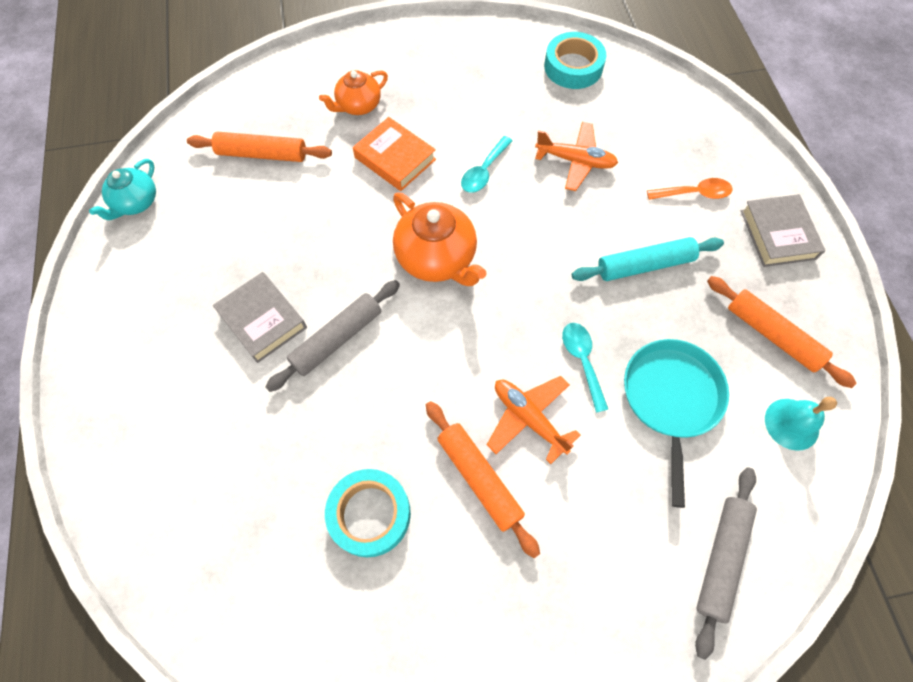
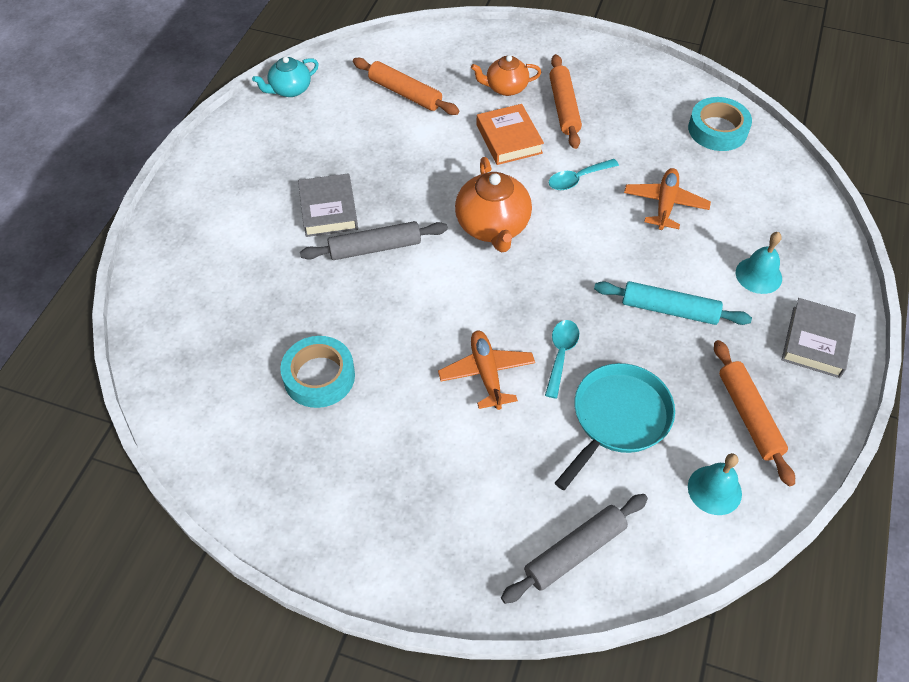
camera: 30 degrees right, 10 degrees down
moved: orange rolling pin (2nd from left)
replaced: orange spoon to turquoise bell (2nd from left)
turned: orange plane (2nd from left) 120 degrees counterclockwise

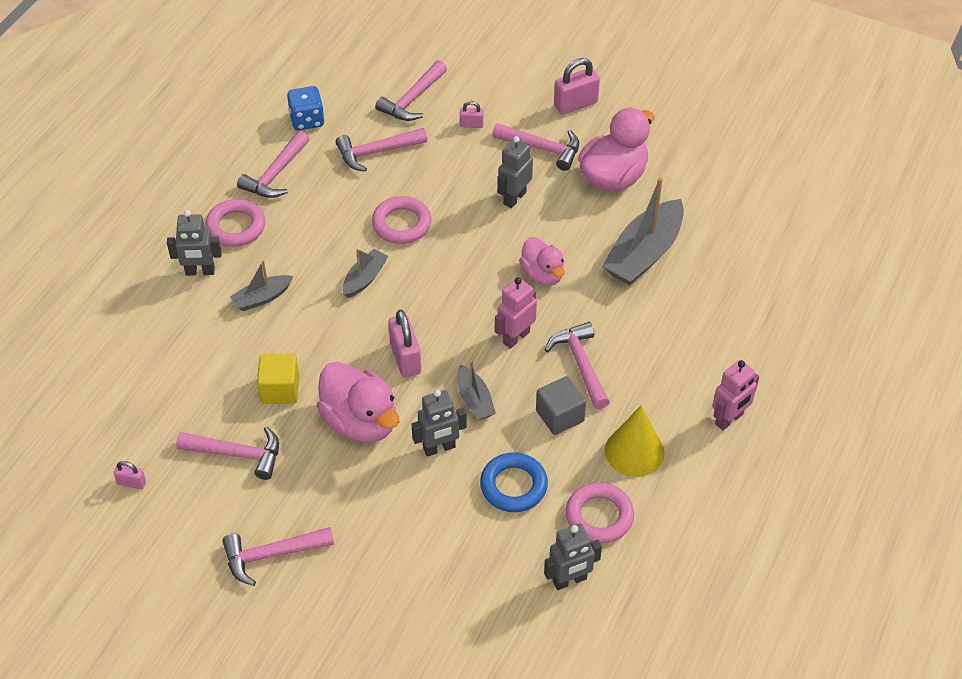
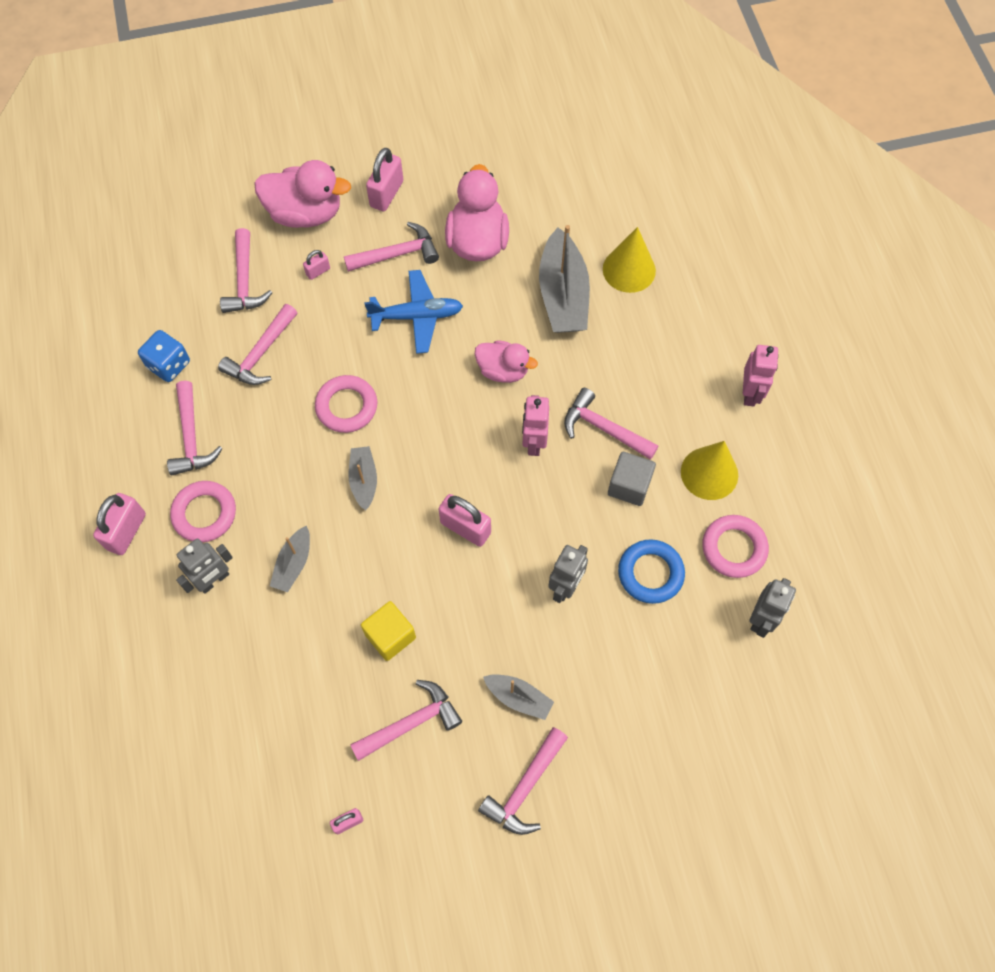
camera: 40 degrees left, 15 degrees up
added: pink padlock (1st from left); yellow cone (1st from left)
moved: pink duck (1st from left); grey boat (3rd from left)
replaced: grey robot (3rd from left) to blue plane

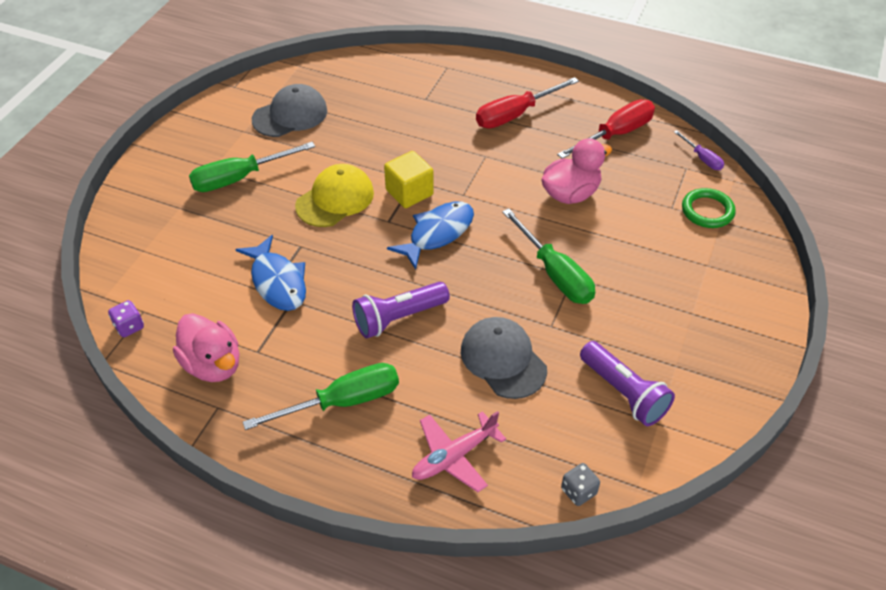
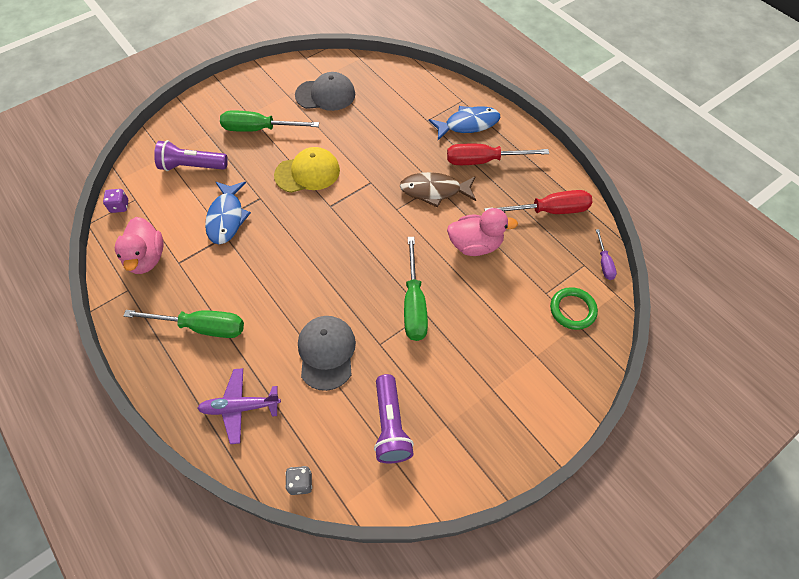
camera: 30 degrees right, 10 degrees up
removed: yellow cube
added: brown fish
moved: purple flashlight (1st from left); blue fish (2nd from left)
recoloured: pink plane to purple plane

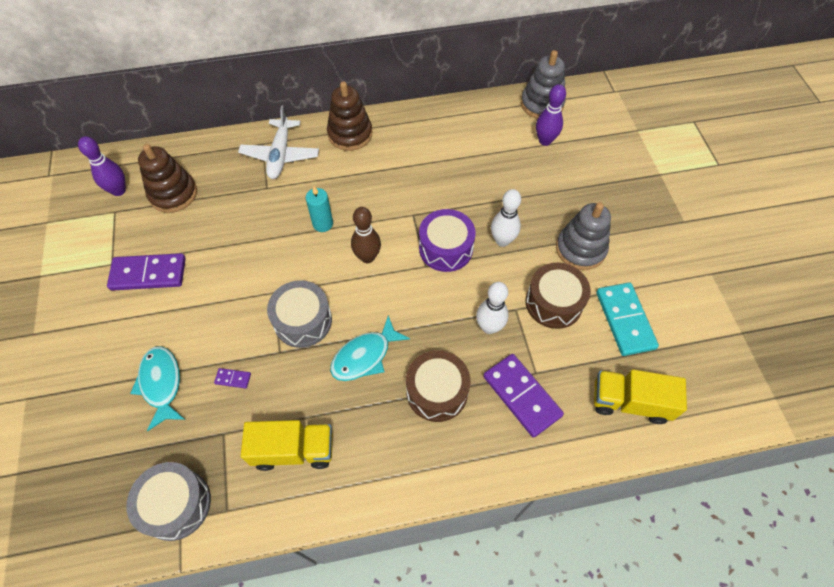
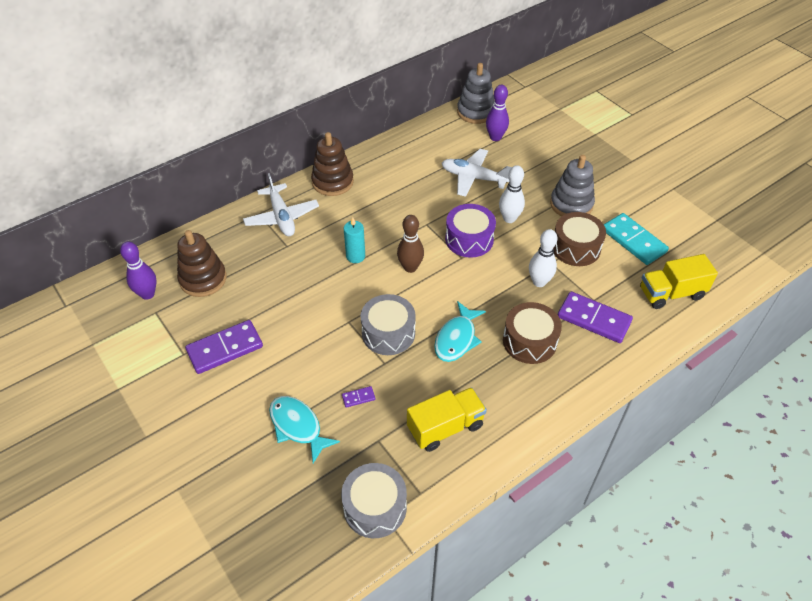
camera: 25 degrees left, 10 degrees down
added: white plane (2nd from left)

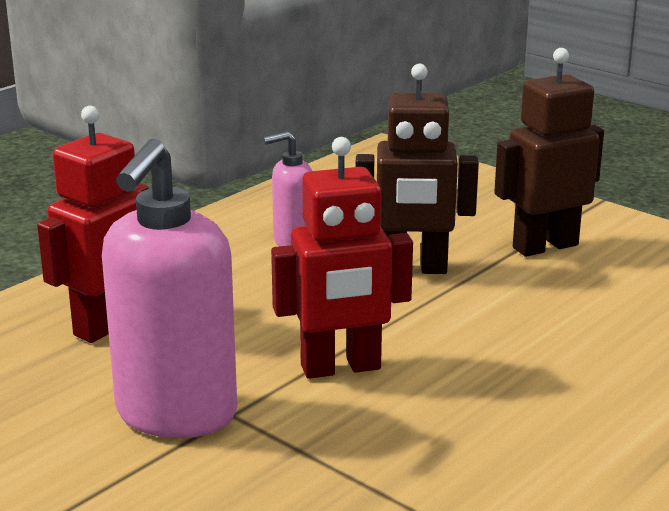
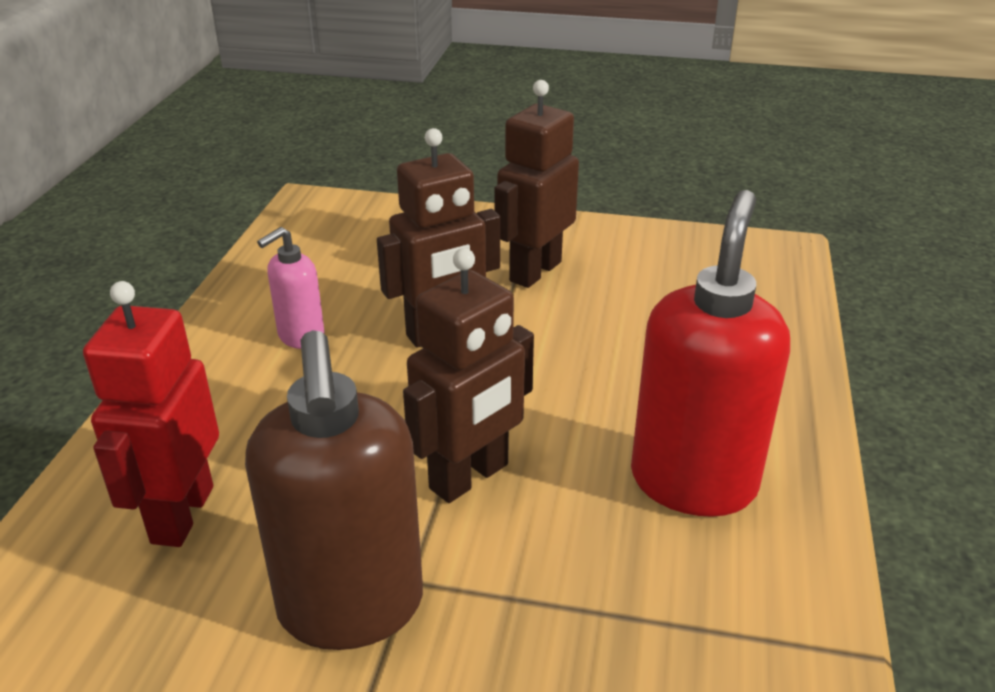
camera: 30 degrees left, 10 degrees up
added: red soap dispenser
recoloured: pink soap dispenser (1st from left) to brown soap dispenser; red robot (2nd from left) to brown robot (2nd from left)

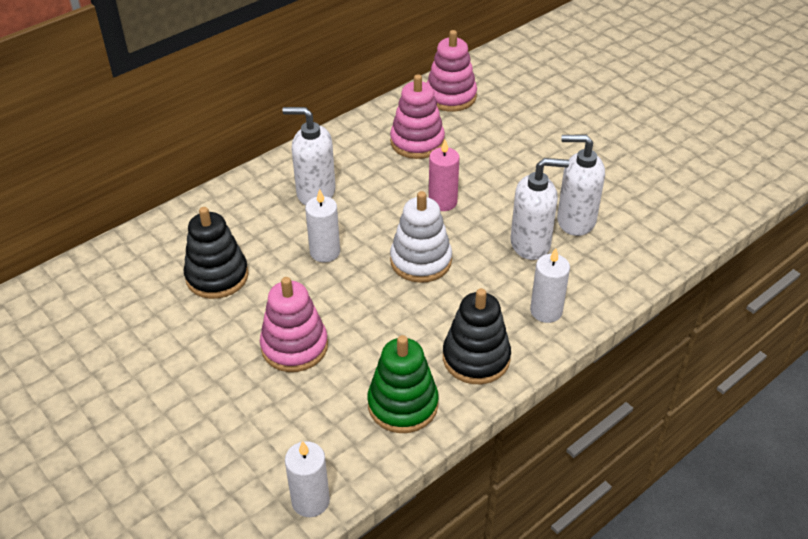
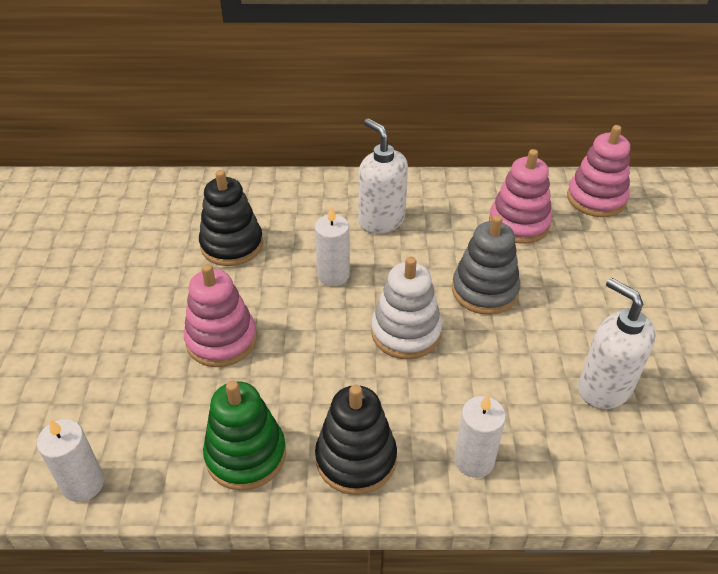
camera: 40 degrees right, 0 degrees up
removed: white soap dispenser (2nd from left)
replaced: pink candle to grey stacking toy

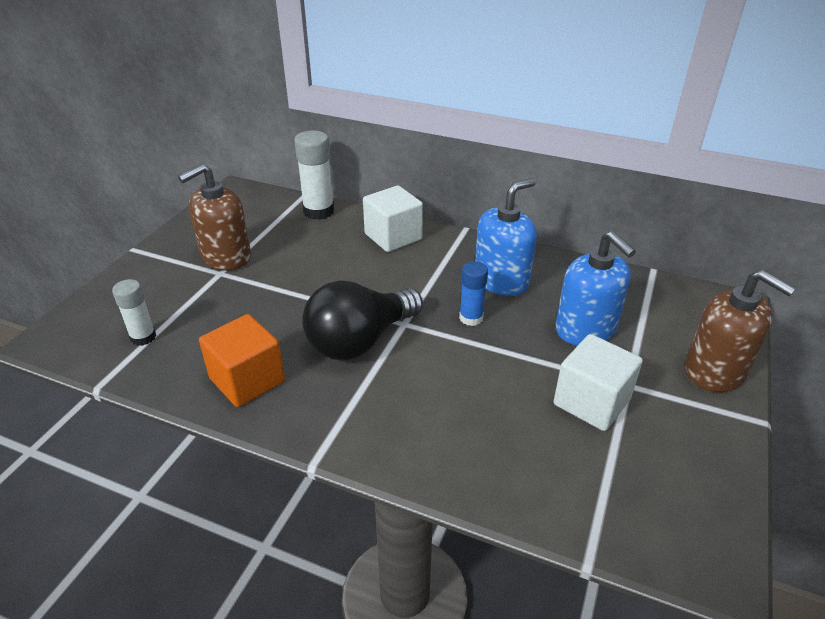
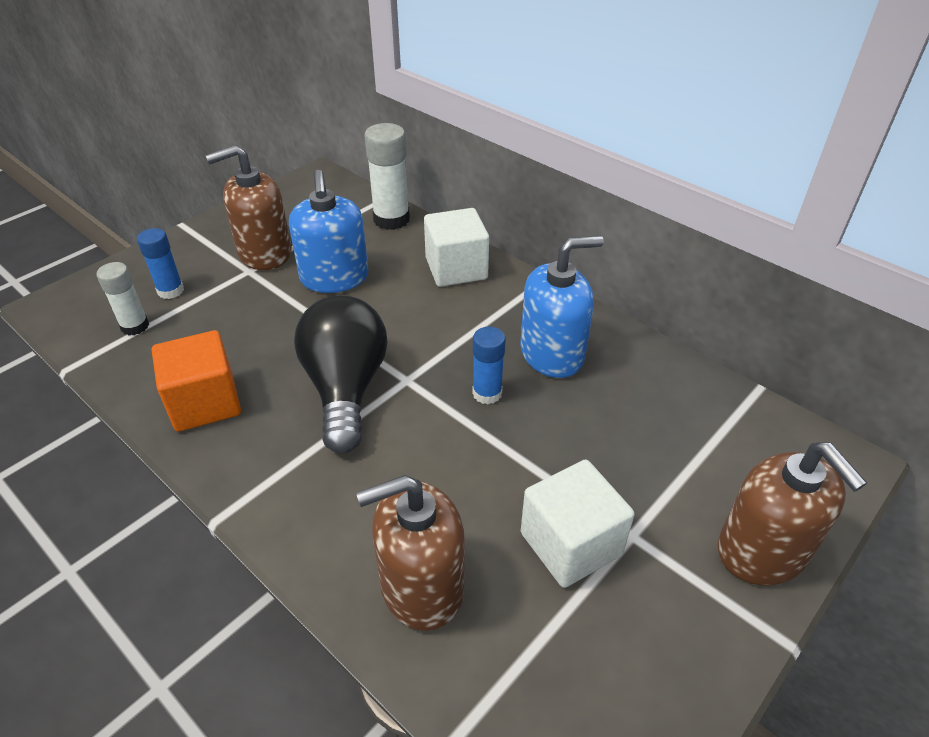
camera: 20 degrees right, 5 degrees up
added: blue glue stick (1st from left); brown soap dispenser (2nd from left)
moved: blue soap dispenser (2nd from left in the first image) to blue soap dispenser (1st from left)
turned: black light bulb 105 degrees clockwise

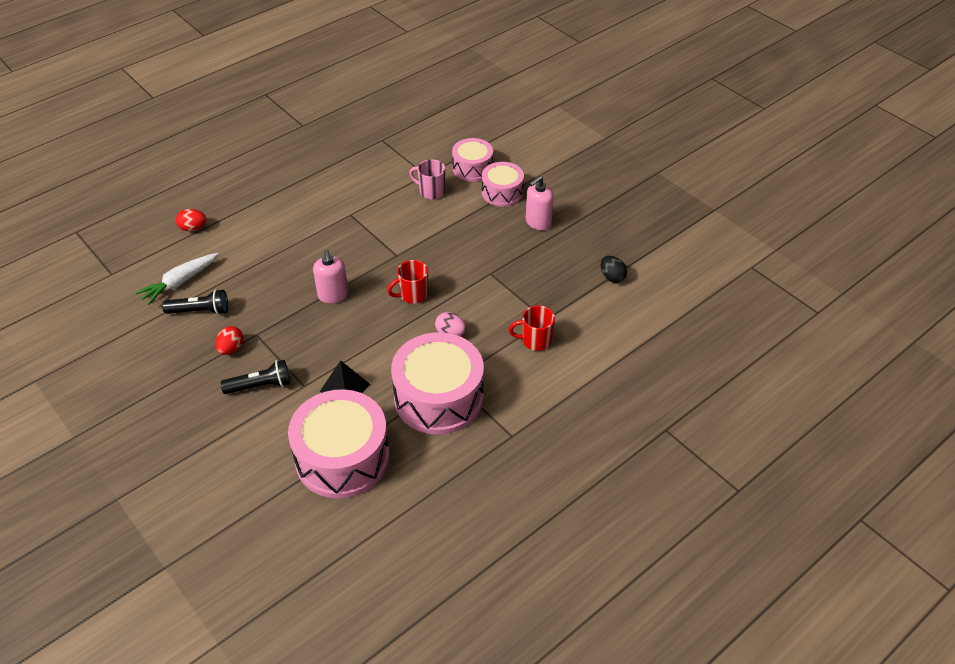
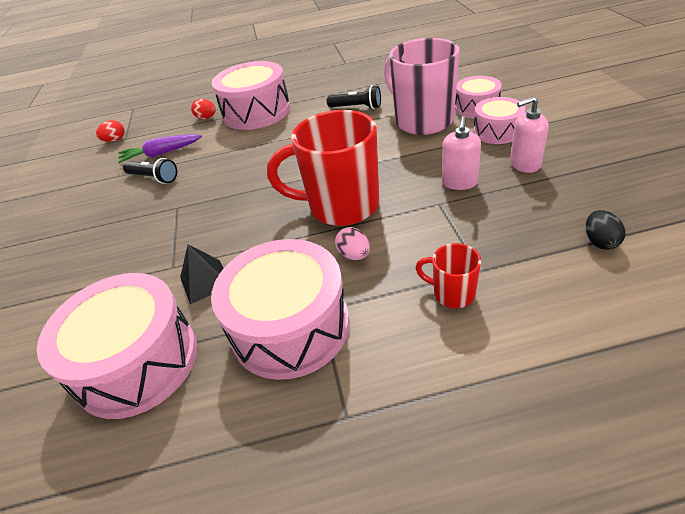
camera: 35 degrees right, 5 degrees down
added: pink drum (2nd from left)
moved: red egg (2nd from left in the first image) to red egg (1st from left); black flashlight (2nd from left); pink soap dispenser (1st from left)
recoloured: white carrot to purple carrot
resized: red mug (1st from left) x2.17; pink mug x2.17

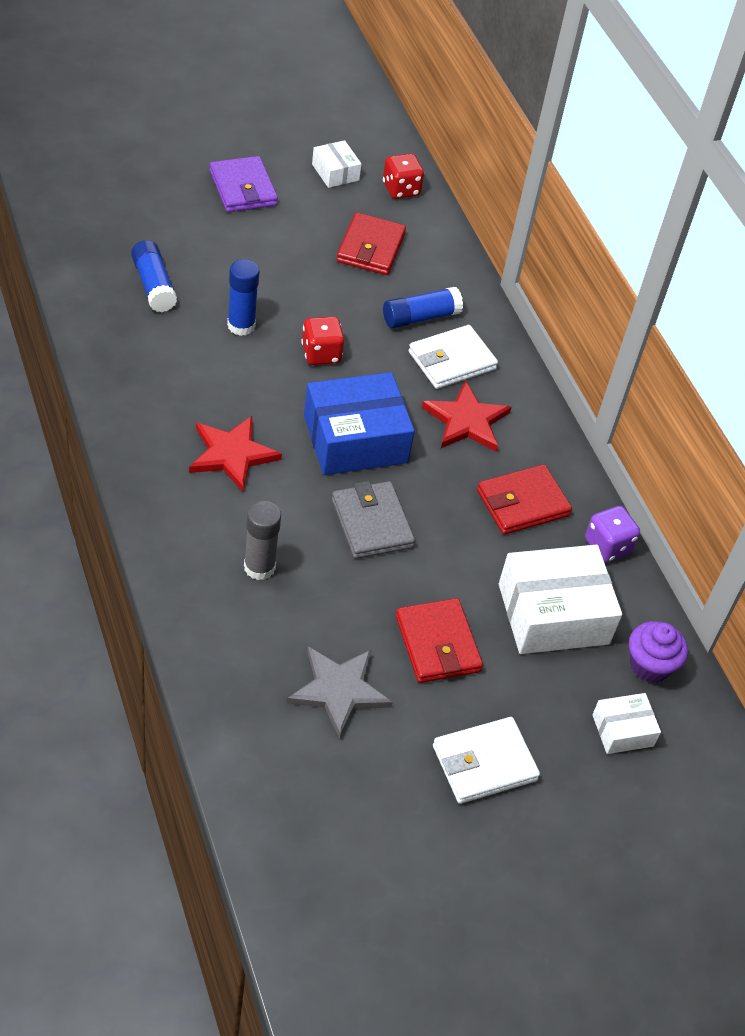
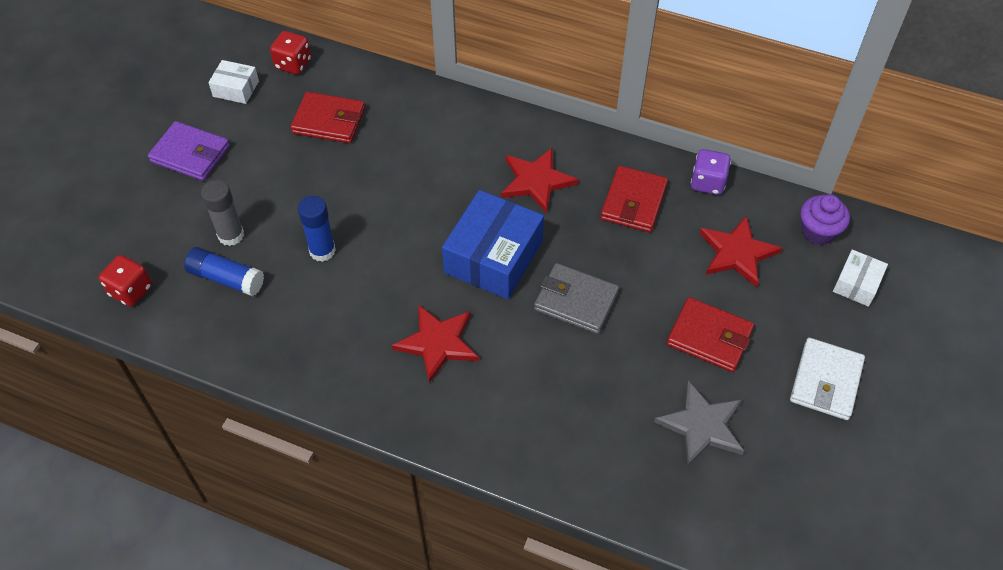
camera: 40 degrees left, 5 degrees up
removed: blue glue stick (3rd from left); white wallet (1st from left)
moved: grey glue stick; red dice (1st from left)
replaced: white box (2nd from left) to red star (3rd from left)
turned: red wallet (1st from left) 45 degrees counterclockwise

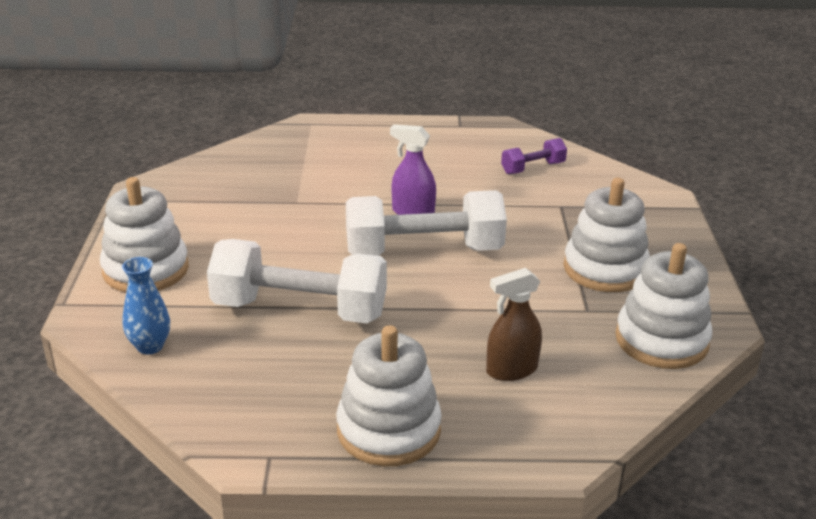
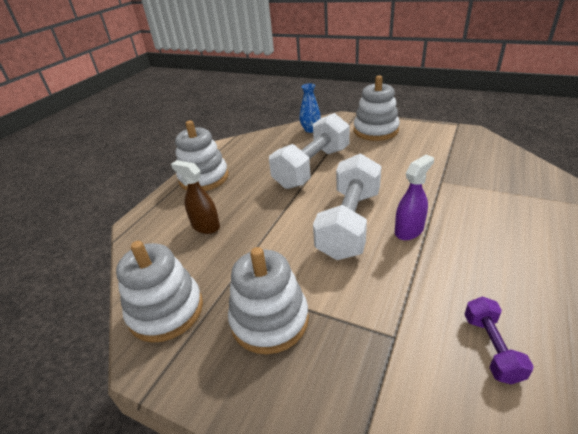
camera: 120 degrees right, 5 degrees up
turned: brown spray bottle 60 degrees counterclockwise

